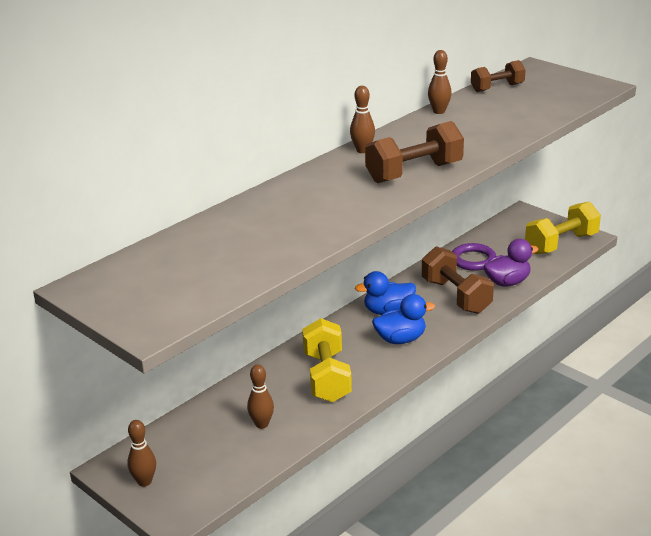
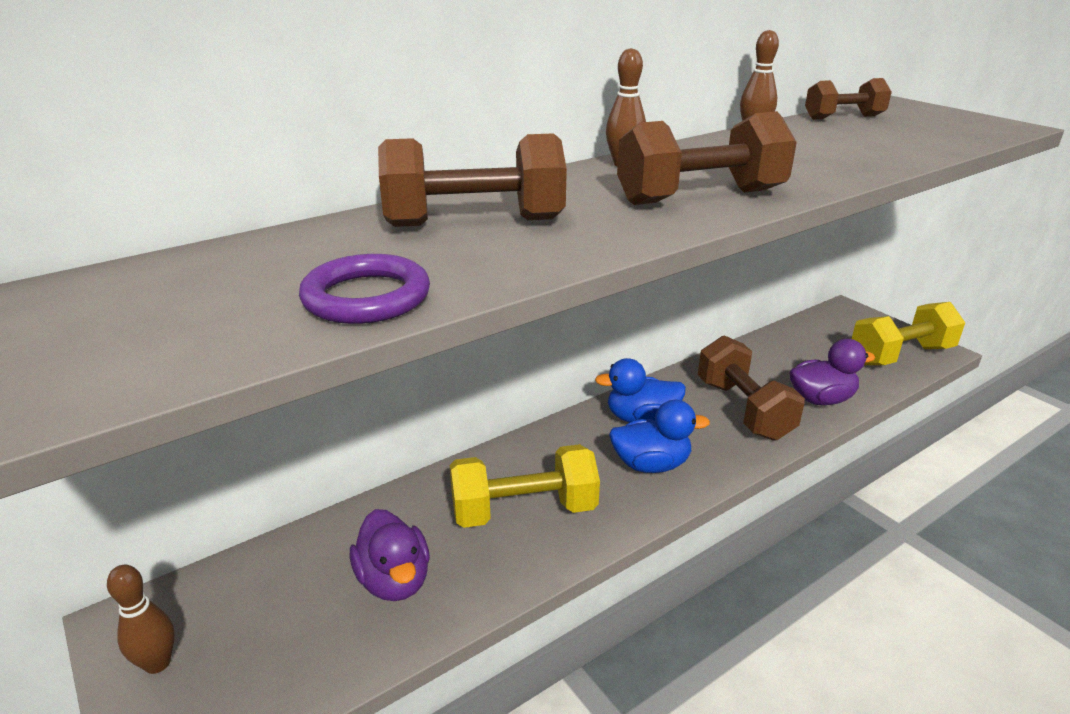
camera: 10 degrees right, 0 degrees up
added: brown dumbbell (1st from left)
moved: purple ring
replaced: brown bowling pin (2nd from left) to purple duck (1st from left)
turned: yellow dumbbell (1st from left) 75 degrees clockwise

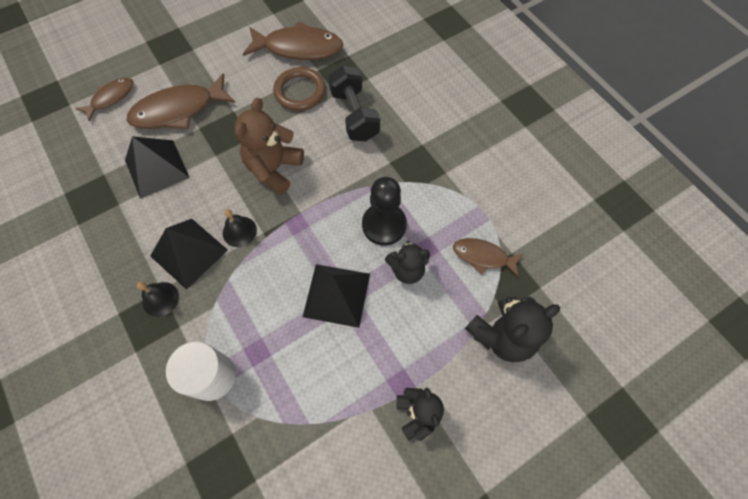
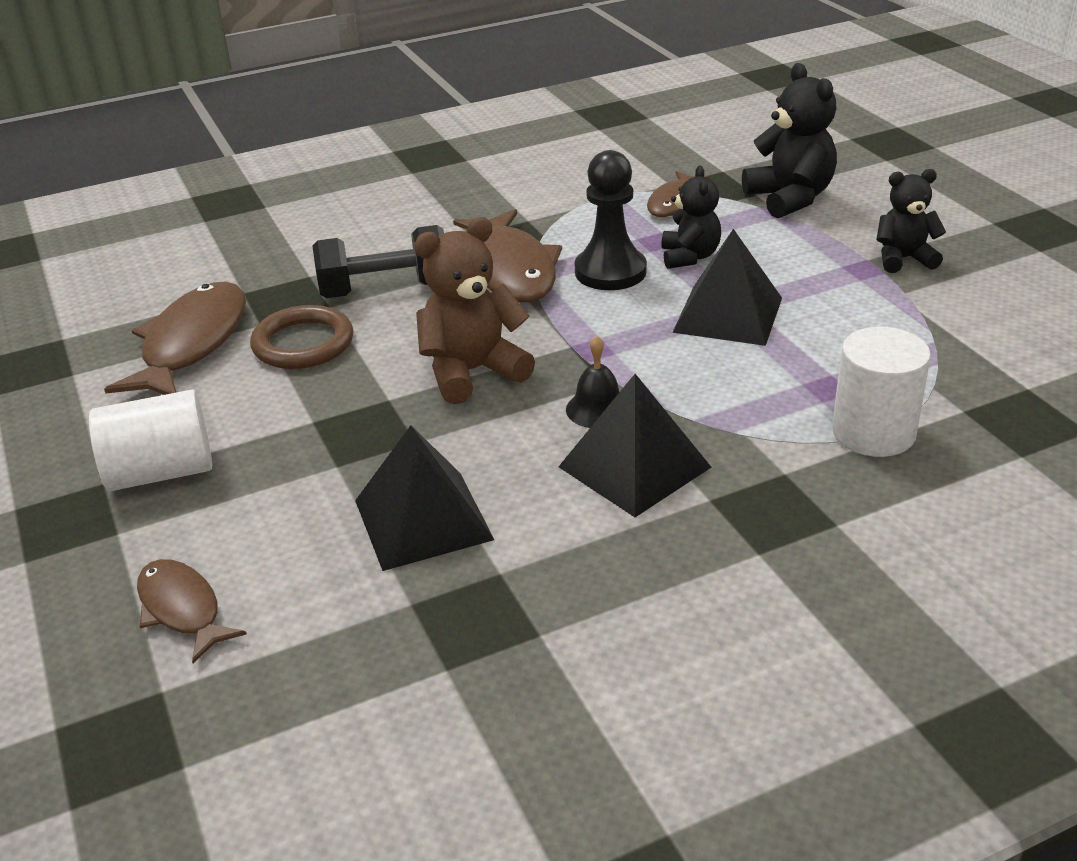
camera: 80 degrees left, 30 degrees down
removed: black bell (1st from left)
added: white cylinder (1st from left)
moved: brown fish (2nd from left in the first image) to brown fish (3rd from left)
turned: brown teddy bear 120 degrees clockwise

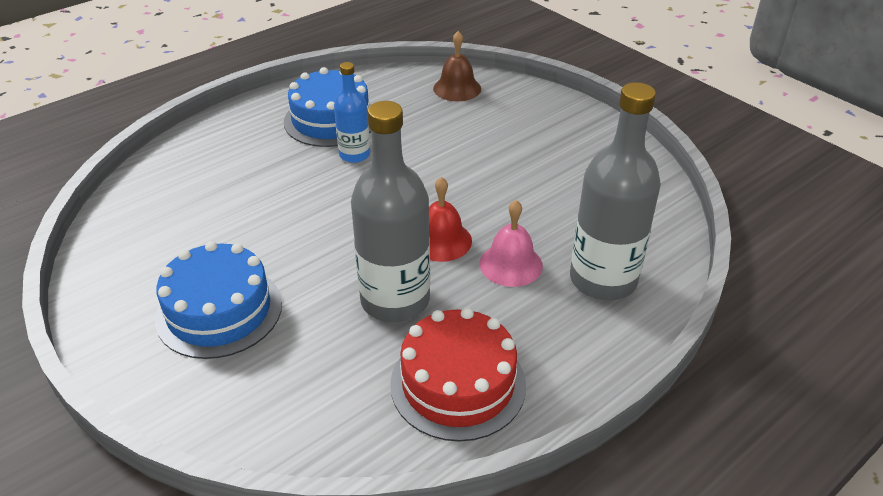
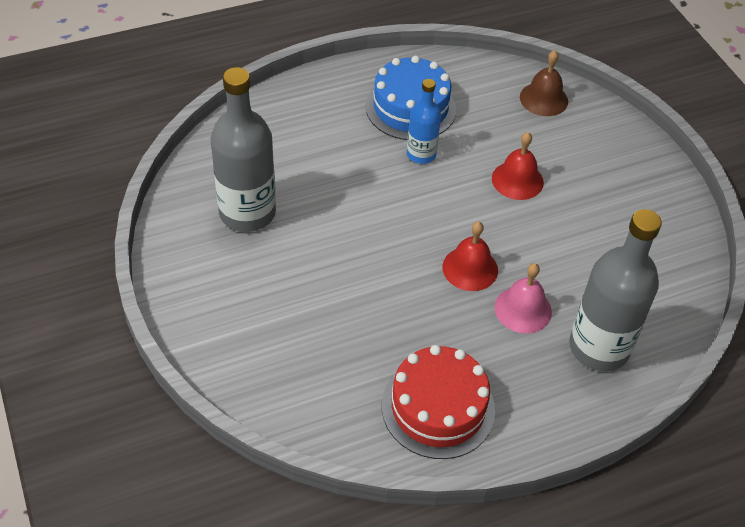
camera: 15 degrees right, 10 degrees up
removed: blue cake (1st from left)
added: red bell (2nd from left)
moved: grey bottle (1st from left)

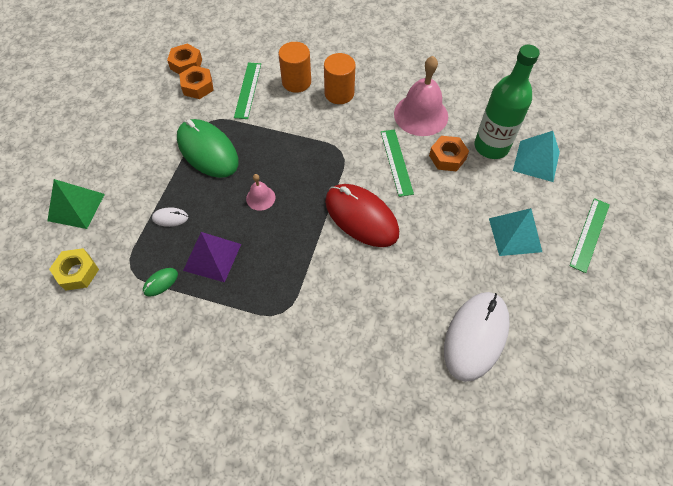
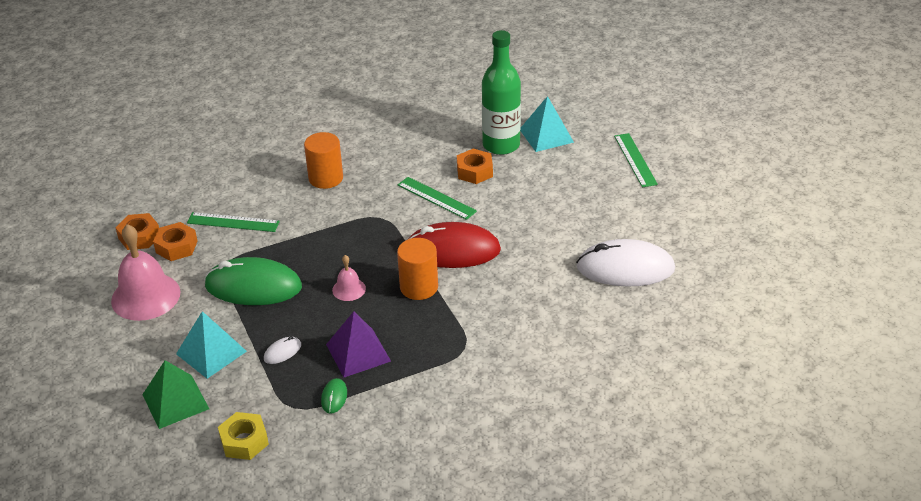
camera: 40 degrees left, 20 degrees down
moved: orange cylinder (1st from left in the first image) to orange cylinder (2nd from left); pink bell (2nd from left in the first image) to pink bell (1st from left); turquoise pyramid (1st from left)
turned: green ruler (1st from left) 45 degrees counterclockwise; white mouse (2nd from left) 75 degrees counterclockwise

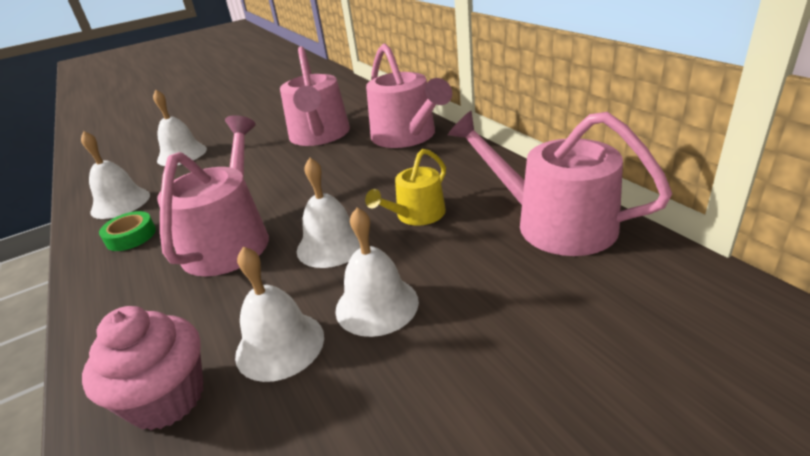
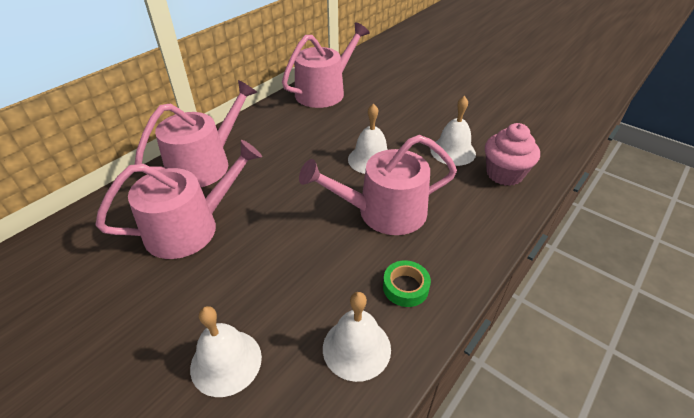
camera: 115 degrees left, 10 degrees up
removed: white bell (5th from left); yellow watering can
turned: pink watering can (4th from left in the first image) 150 degrees counterclockwise

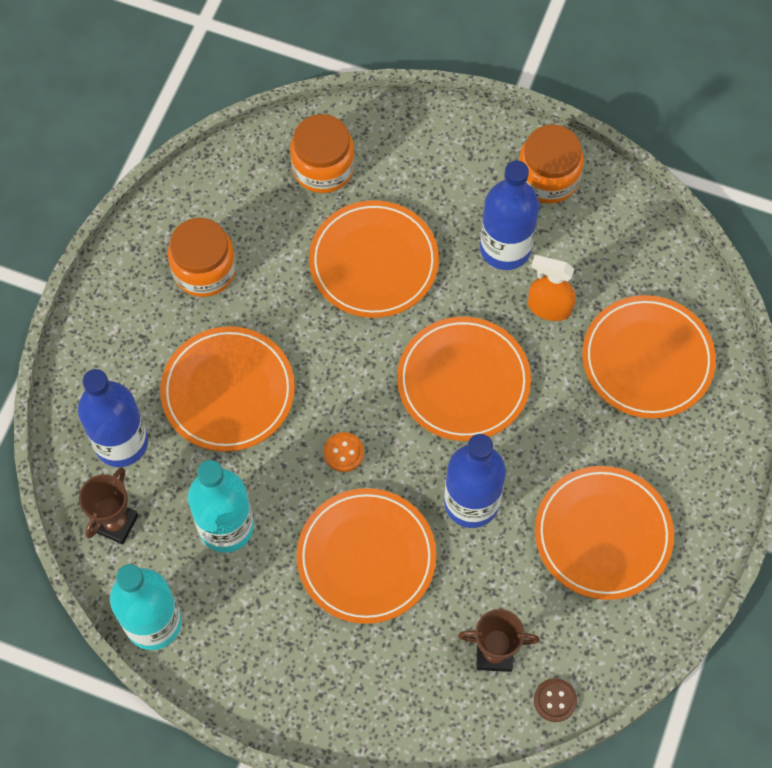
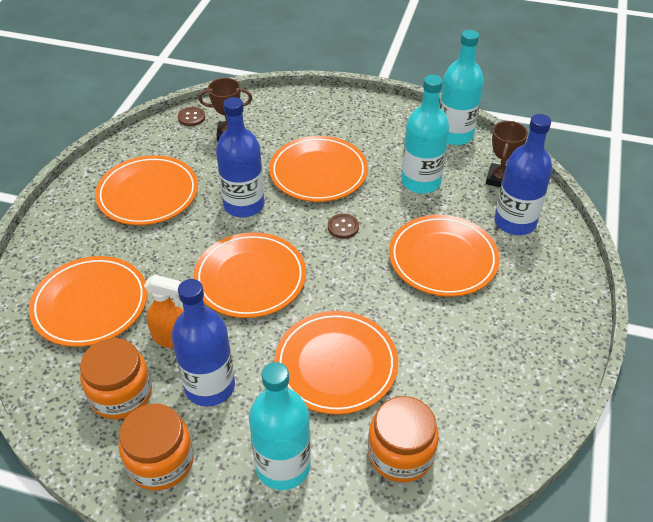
camera: 175 degrees right, 20 degrees down
added: turquoise bottle (1st from left)
moved: orange jar (1st from left)
recoloured: orange button to brown button (2nd from left)

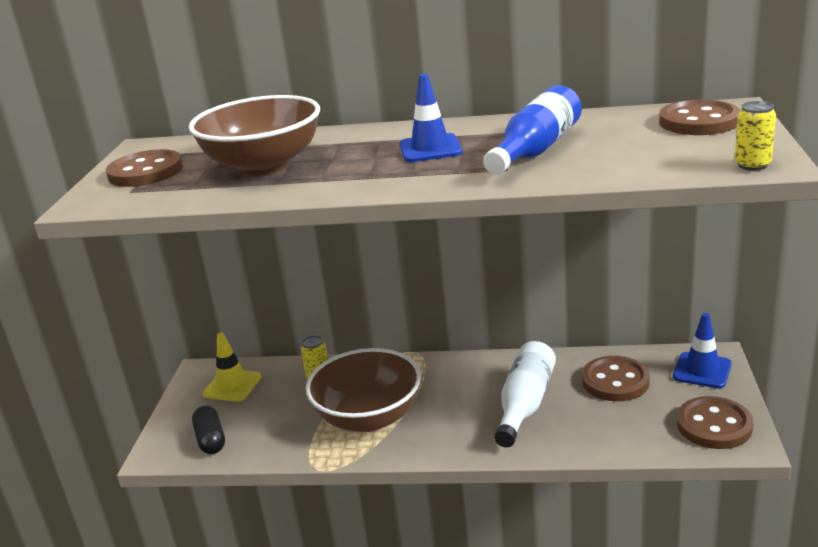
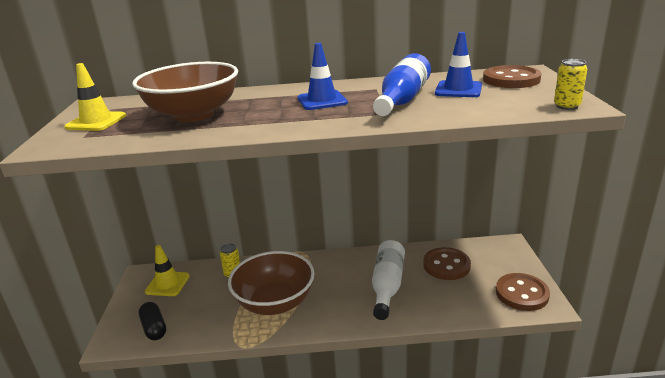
camera: 10 degrees left, 0 degrees up
moved: blue traffic cone (2nd from left)
replaced: brown button (1st from left) to yellow traffic cone (1st from left)

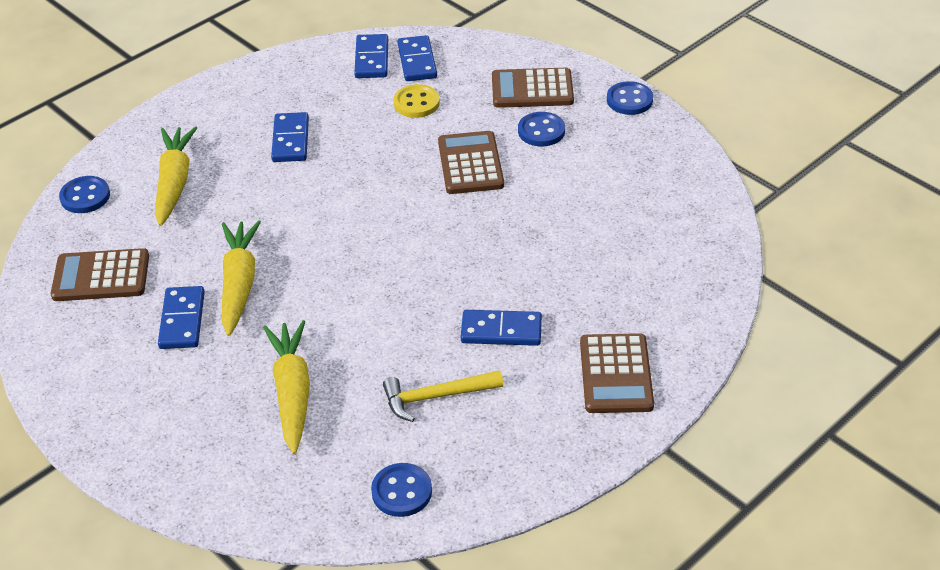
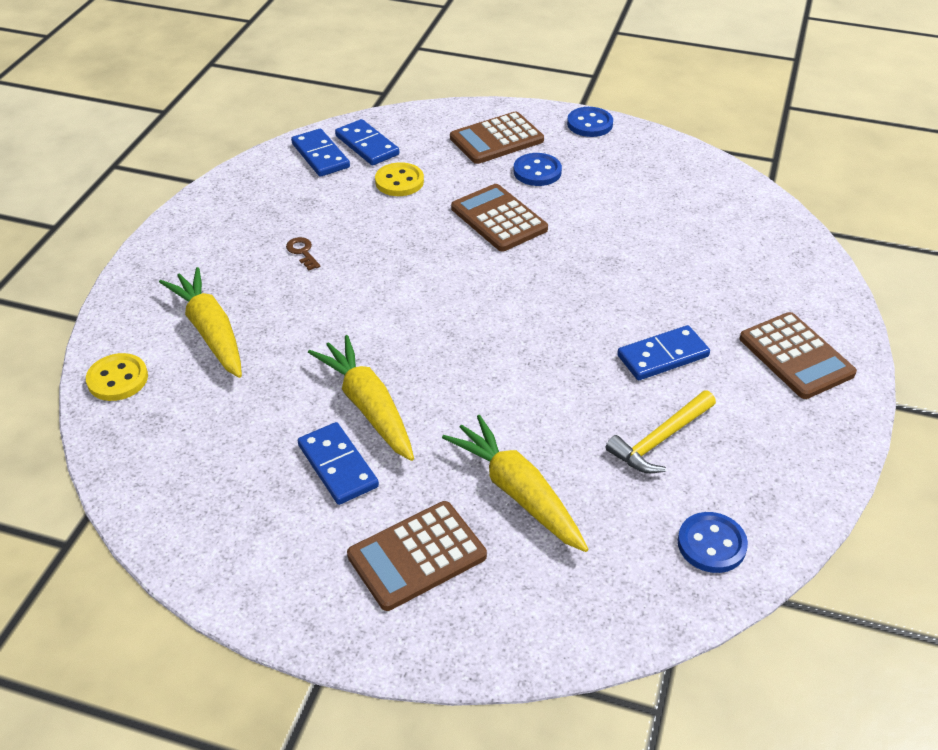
camera: 30 degrees left, 0 degrees up
moved: brown calculator (1st from left)
replaced: blue domino (2nd from left) to brown key
recoloured: blue button (1st from left) to yellow button (1st from left)

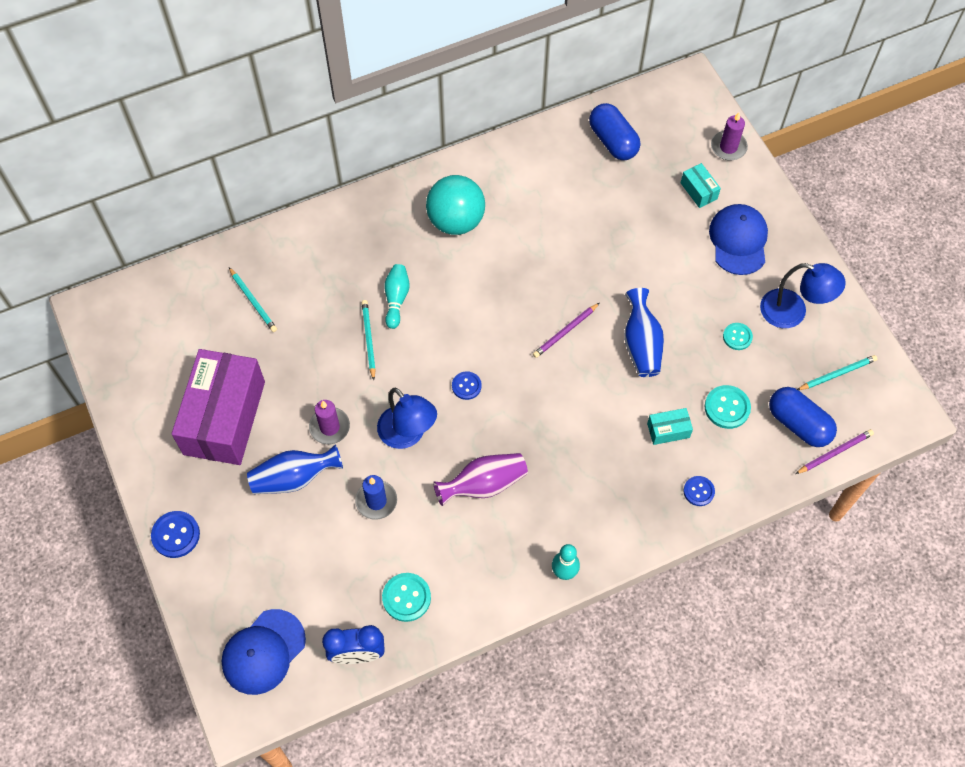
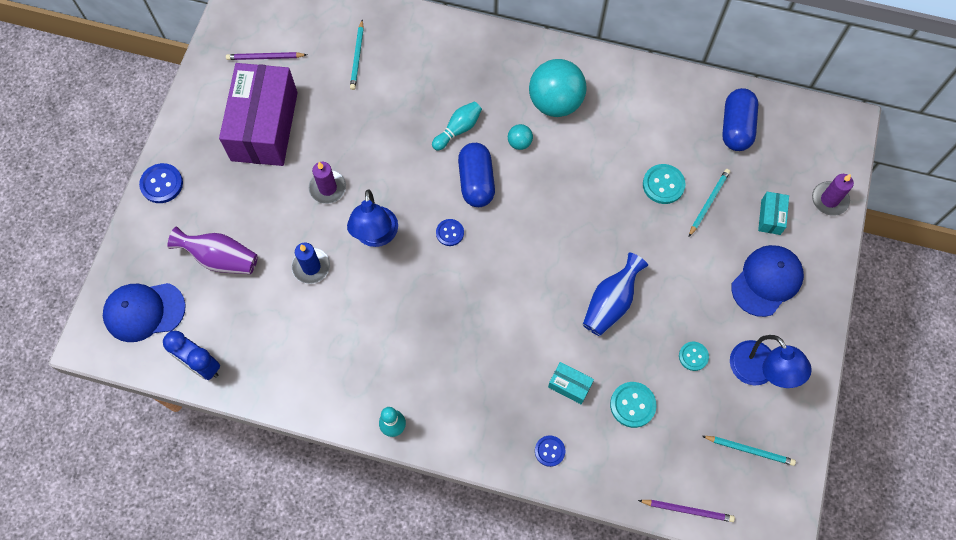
camera: 40 degrees right, 5 degrees up
removed: blue vase (1st from left)
added: turquoise ball (1st from left)
moved: turquoise pencil (2nd from left); turquoise button (1st from left in the first image) to turquoise button (2nd from left); purple vase; purple pencil (1st from left); blue capsule (2nd from left in the first image) to blue capsule (1st from left)
turned: purple box 45 degrees counterclockwise

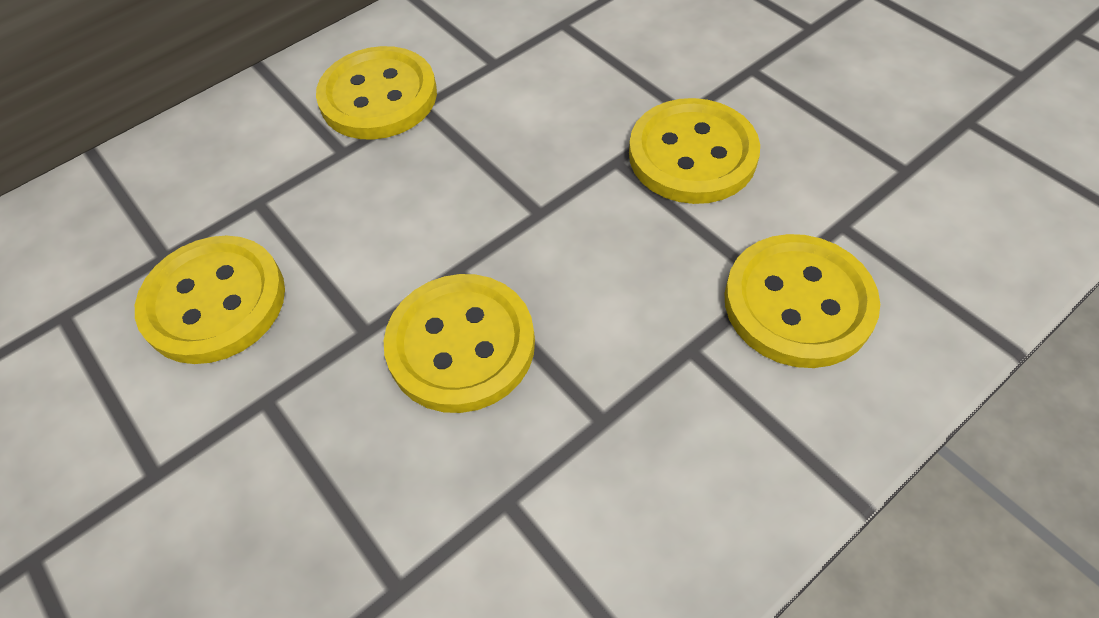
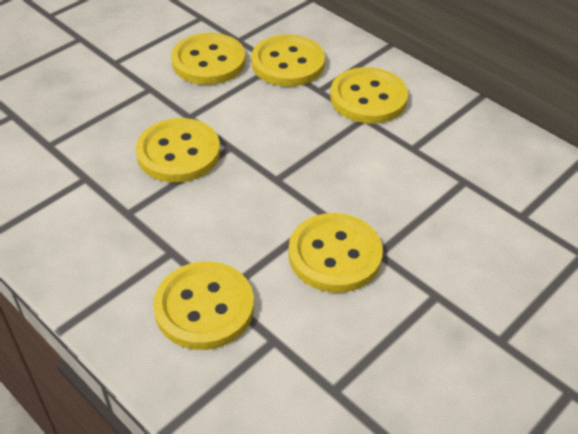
camera: 80 degrees right, 10 degrees down
added: yellow button (4th from left)

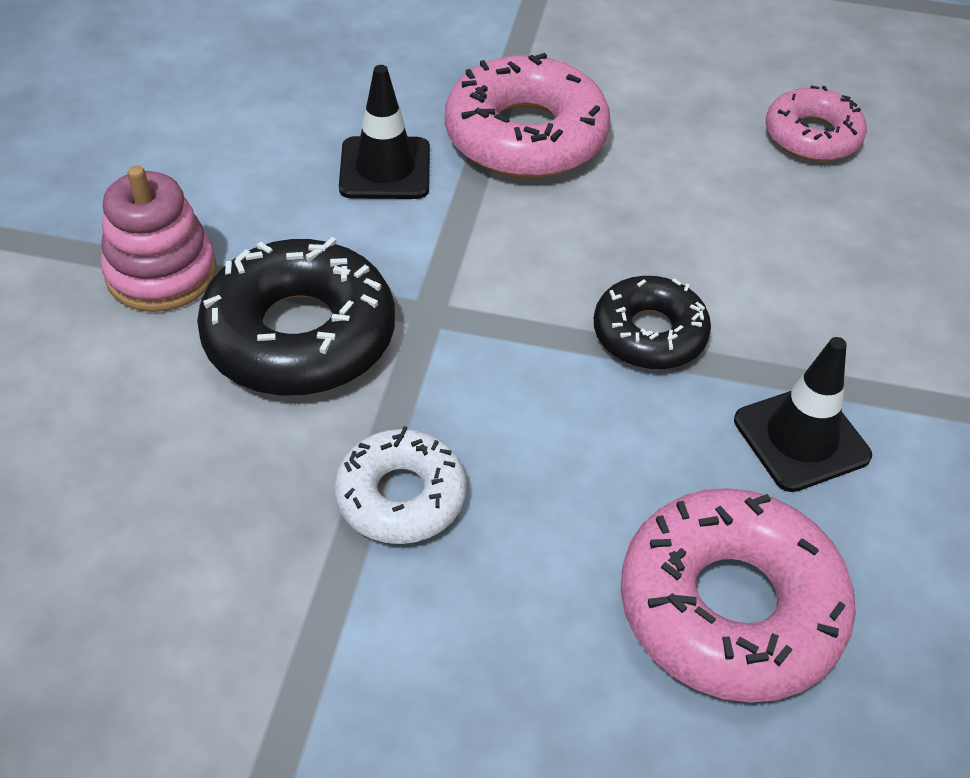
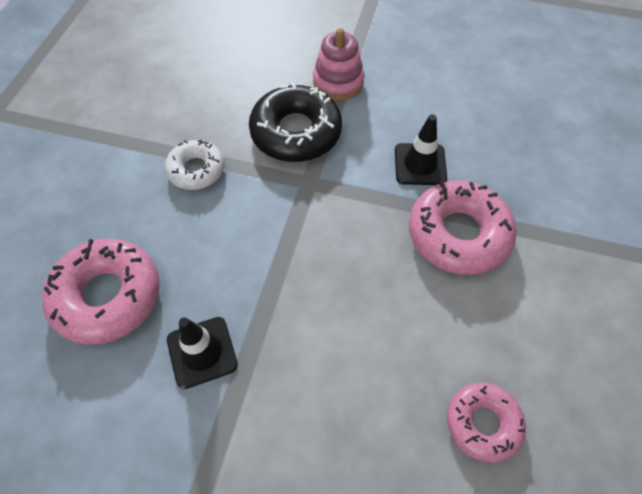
camera: 95 degrees right, 10 degrees up
removed: black donut (2nd from left)

